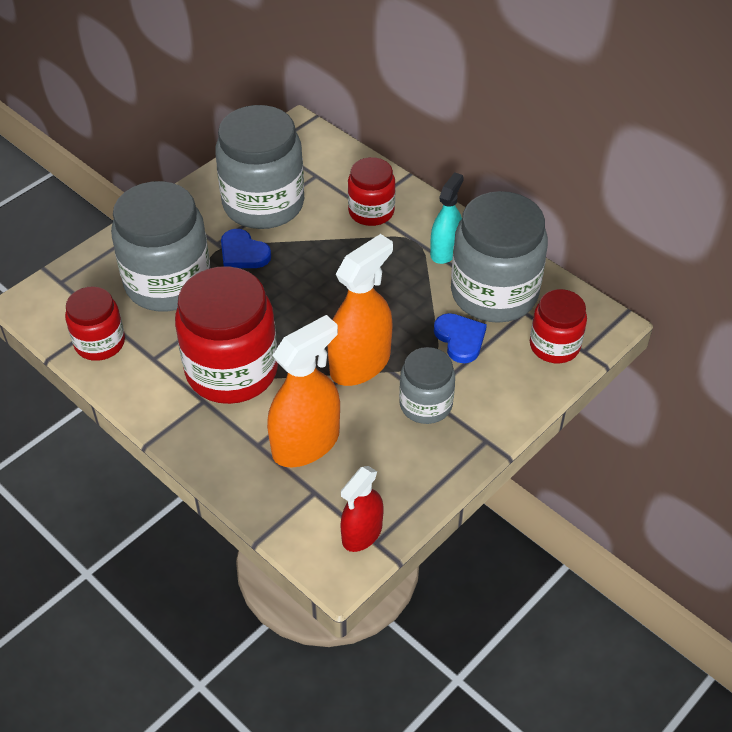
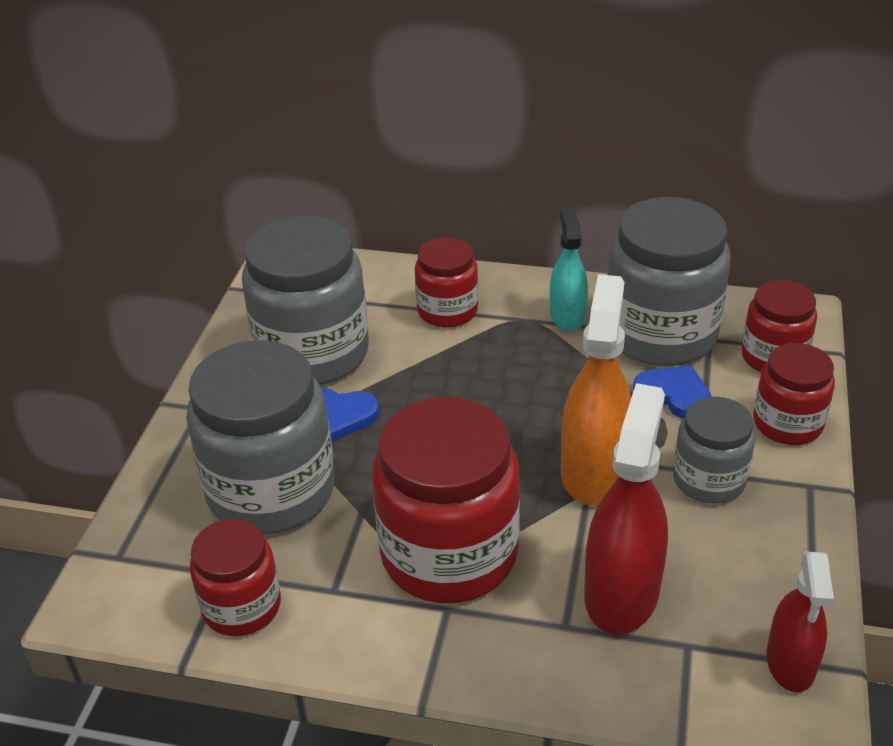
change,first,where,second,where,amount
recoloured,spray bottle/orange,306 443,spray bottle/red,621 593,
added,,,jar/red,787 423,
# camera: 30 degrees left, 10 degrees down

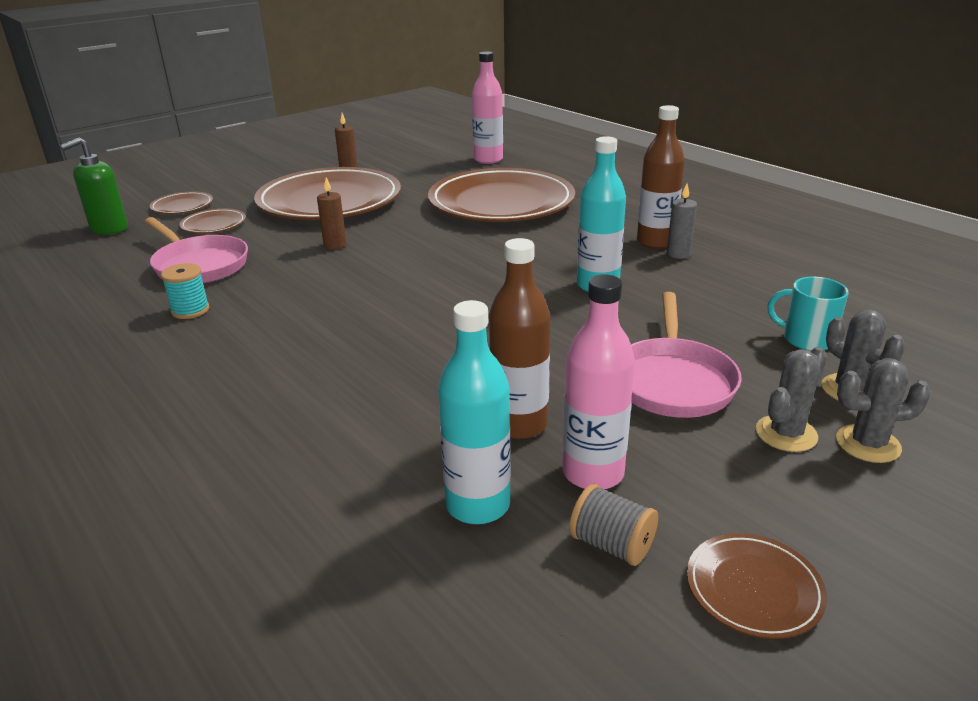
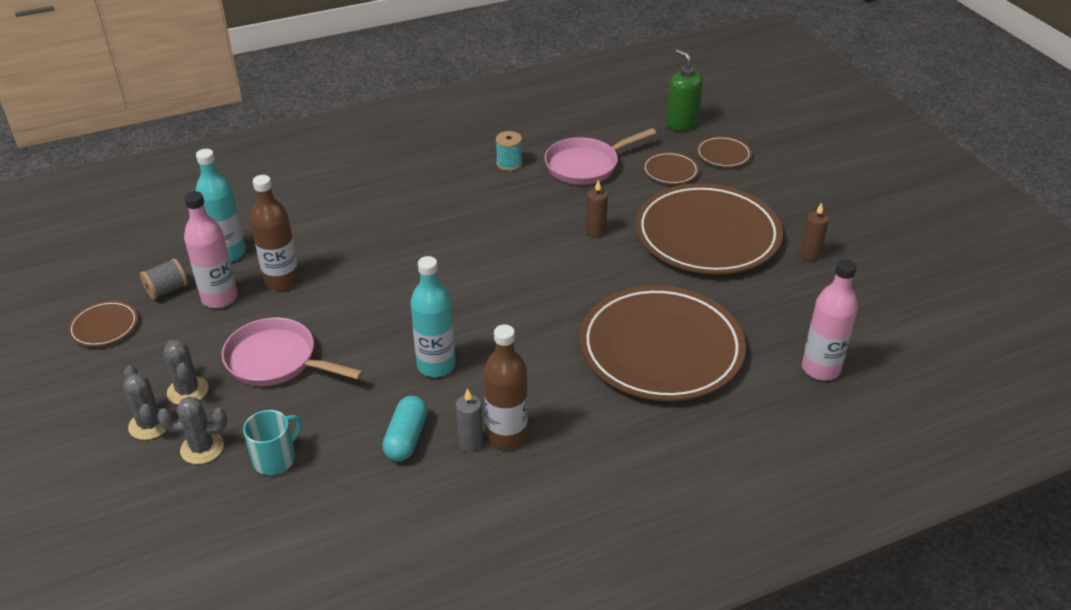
change,first,where,second,where,amount
turned,cactus/grey,868 444,,150 424,45 degrees counterclockwise
added,,,capsule/turquoise,406 438,
# camera: 105 degrees right, 10 degrees up

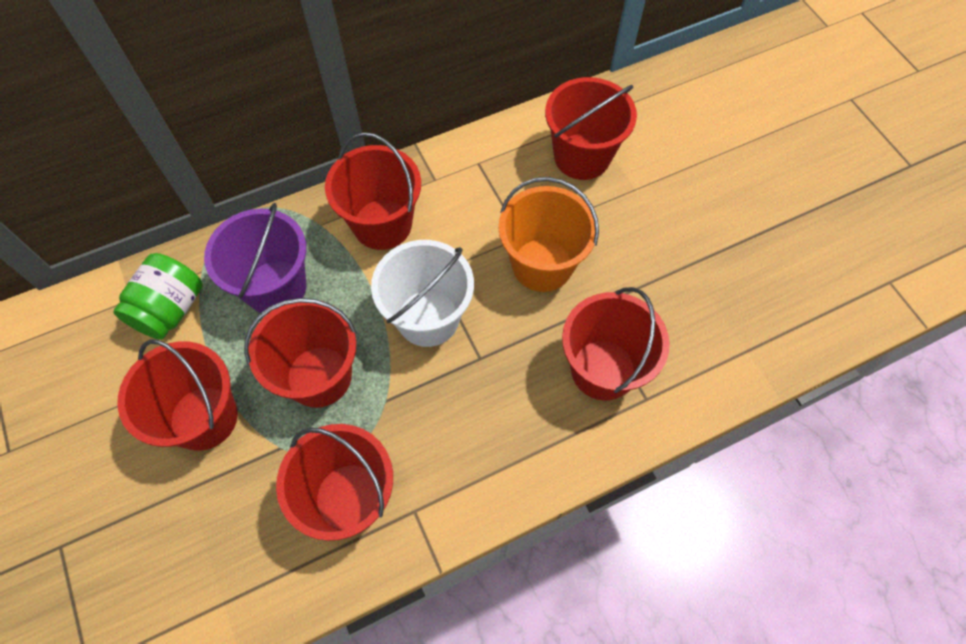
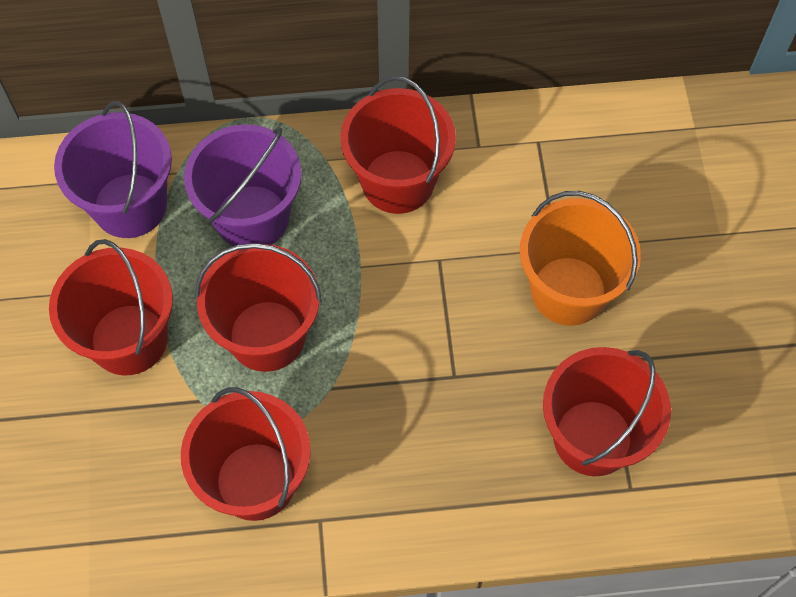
change,first,where,second,where,amount
removed,bucket/red,582 156,,,
removed,bucket/white,428 318,,,
replaced,jar/green,170 309,bucket/purple,130 205,
# camera: 20 degrees right, 0 degrees up

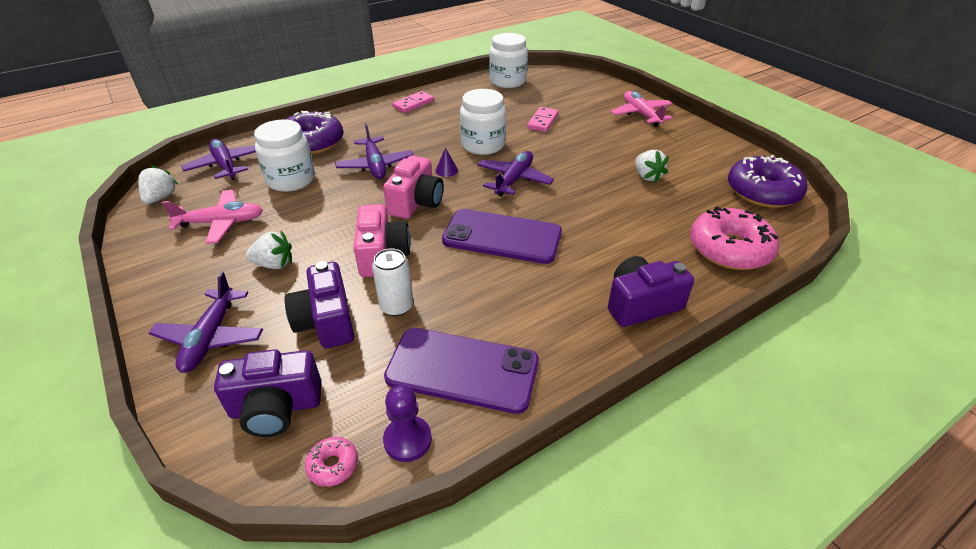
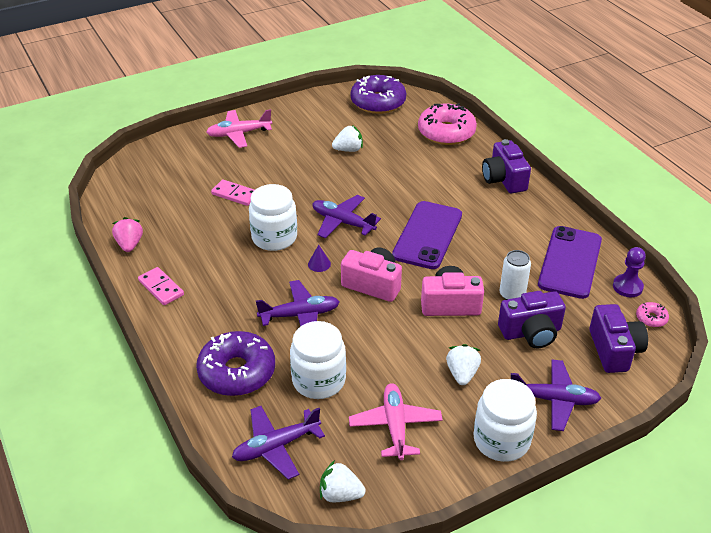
change,first,where,second,where,amount
moved,jar/white,507 81,,501 440,
added,,,strawberry/pink,129 244,
# camera: 85 degrees left, 0 degrees up

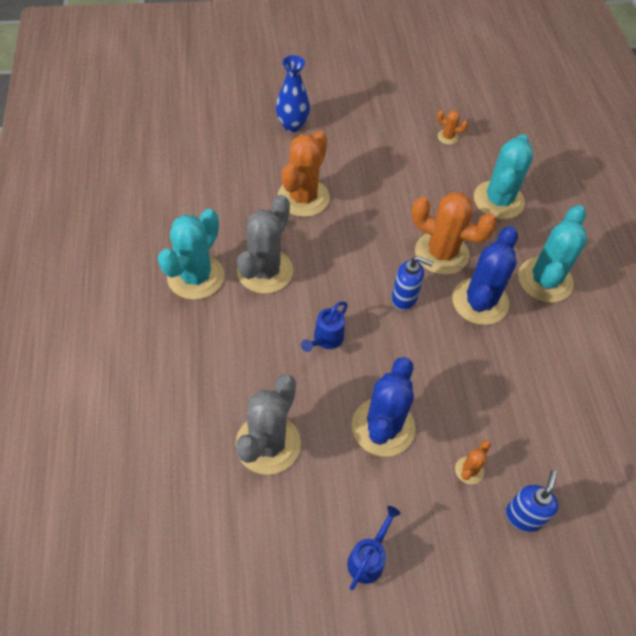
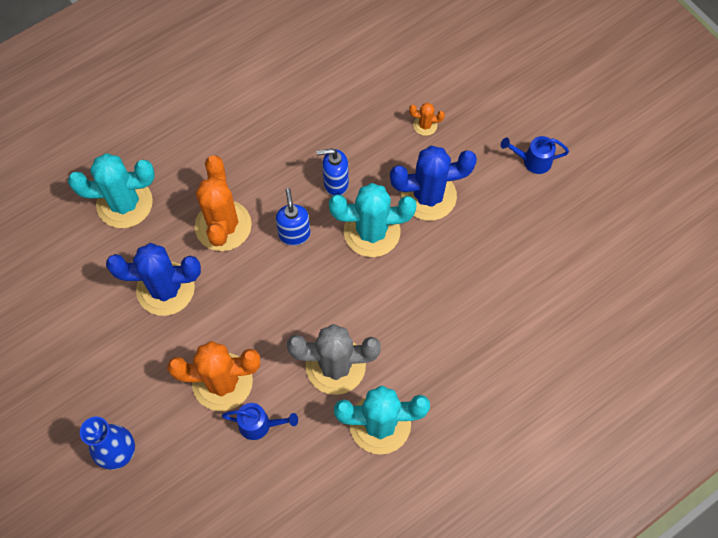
change,first,where,second,where,amount
removed,cactus/orange,447 137,,,
moved,cactus/turquoise,545 280,,372 232,
moved,cactus/blue,480 301,,165 289,
moved,watering can/blue,325 339,,259 425,
removed,cactus/grey,268 444,,,
moved,soap dispenser/blue,523 516,,335 183,
# camera: 115 degrees left, 10 degrees up

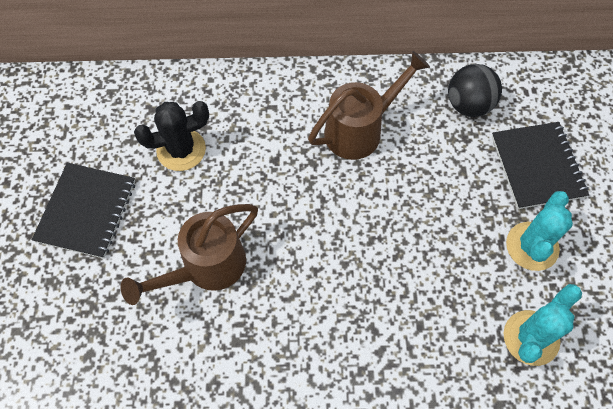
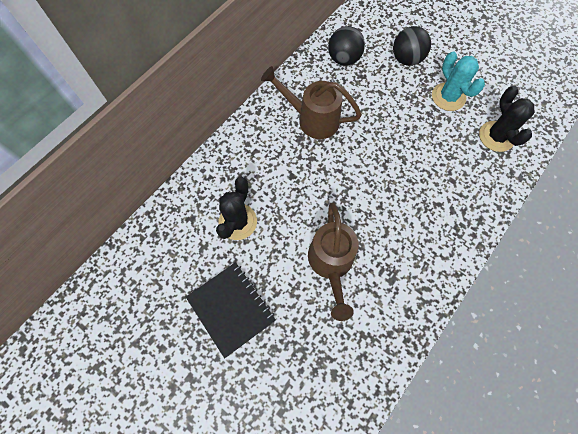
change,first,where,second,where,amount
turned,watering can/brown,360 130,,312 119,75 degrees counterclockwise
replaced,notebook/black,537 166,ball/black,406 59,
recoloured,cactus/turquoise,531 338,cactus/black,496 136,
# camera: 50 degrees left, 5 degrees up

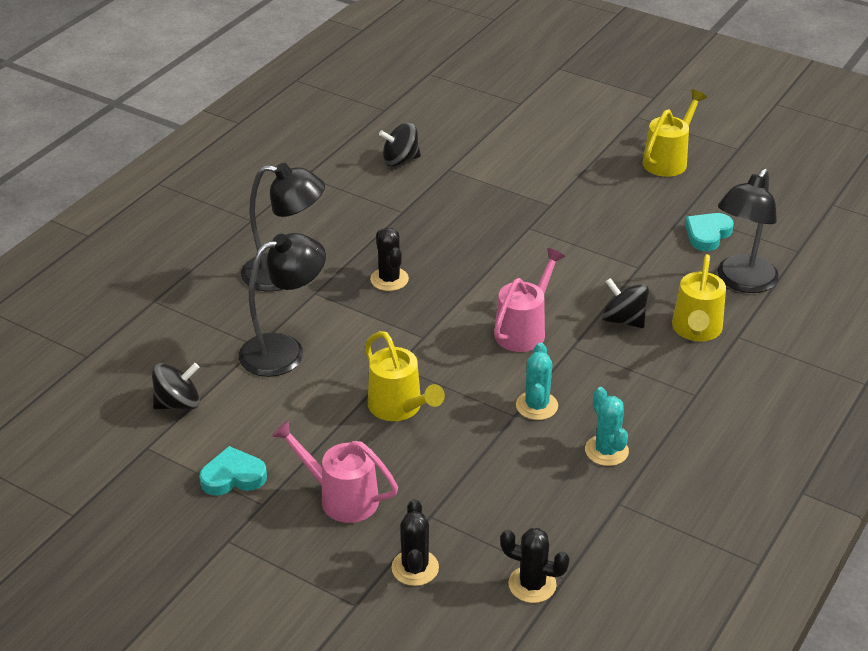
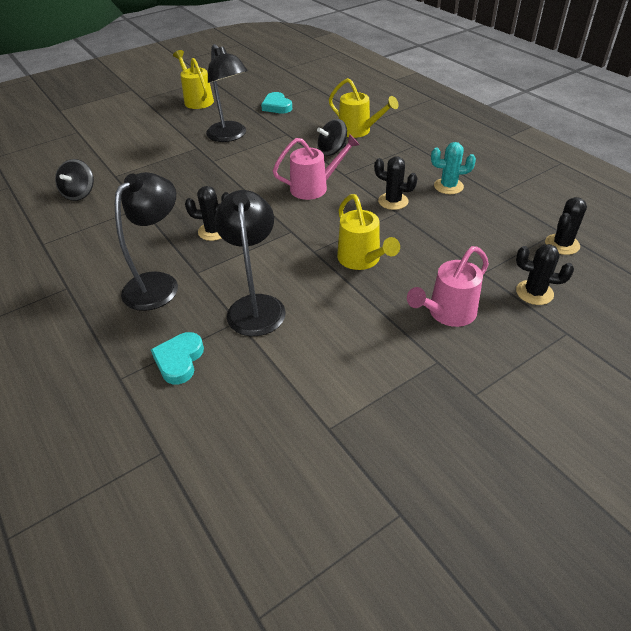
change,first,where,second,where,amount
moved,lamp/black,741 282,,230 136,
turned,watering can/pink,524 330,,315 187,105 degrees clockwise
turned,watering can/yellow,399 408,,362 260,75 degrees clockwise
recoloured,cactus/turquoise,536 406,cactus/black,393 201,
removed,spinning top/black,178 403,,,
moved,heart/turquoise,233 476,,179 360,
# camera: 65 degrees left, 5 degrees up

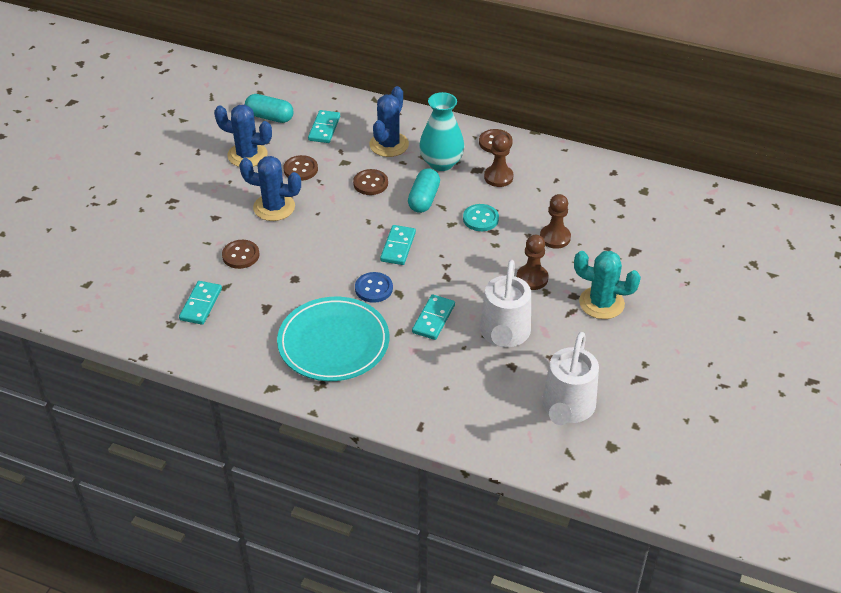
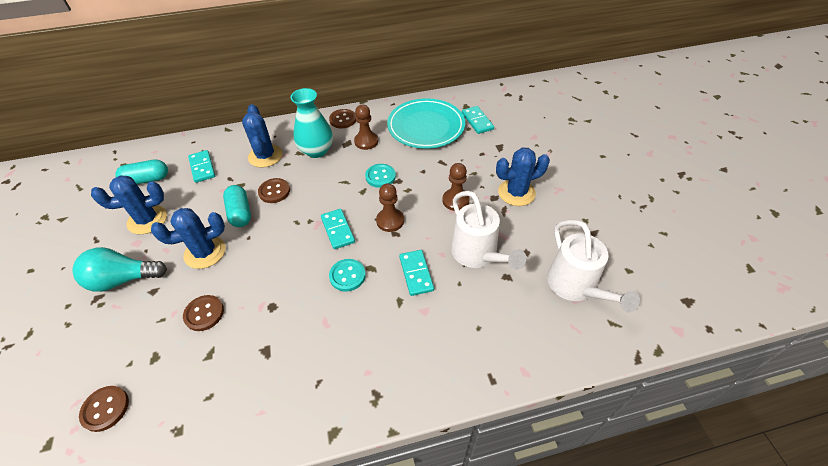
change,first,where,second,where,amount
moved,button/brown,300 169,,105 409,
moved,capsule/turquoise,424 199,,240 213,
moved,pawn/brown,555 237,,390 221,
recoloured,cactus/turquoise,601 303,cactus/blue,516 193,
recoloured,button/blue,374 288,button/turquoise,347 276,
moved,domino/turquoise,201 304,,477 121,
moved,plate/turquoise,333 343,,426 127,
added,,,light bulb/turquoise,123 279,
# camera: 35 degrees left, 5 degrees up

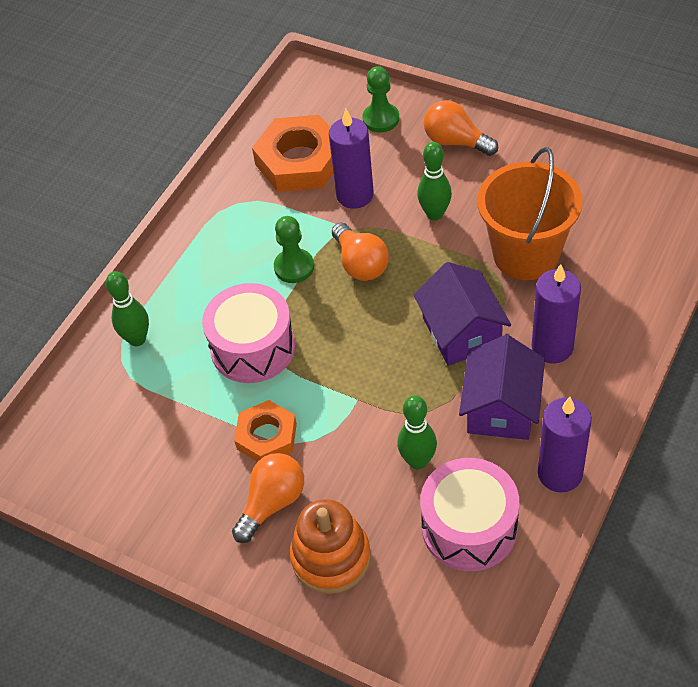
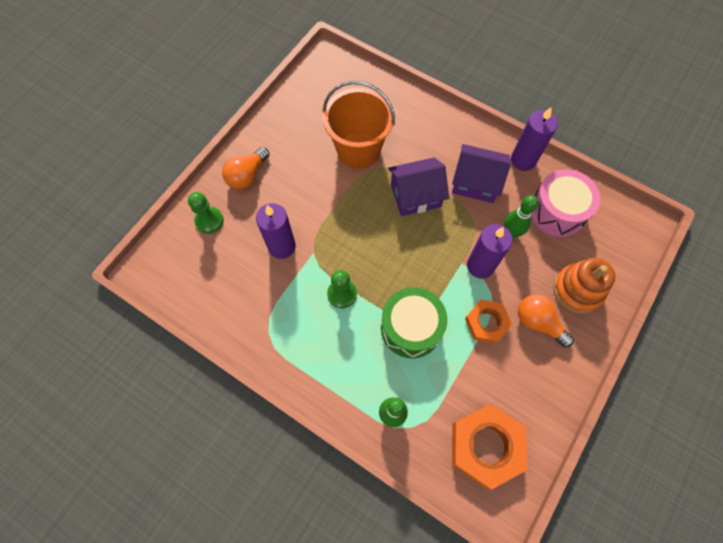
change,first,where,second,where,amount
moved,nut/orange,299 161,,486 446,
removed,bowling pin/green,435 214,,,
removed,light bulb/orange,360 264,,,
moved,candle/purple,552 347,,480 266,
recoloured,drum/pink,253 347,drum/green,411 328,
# camera: 90 degrees left, 15 degrees up

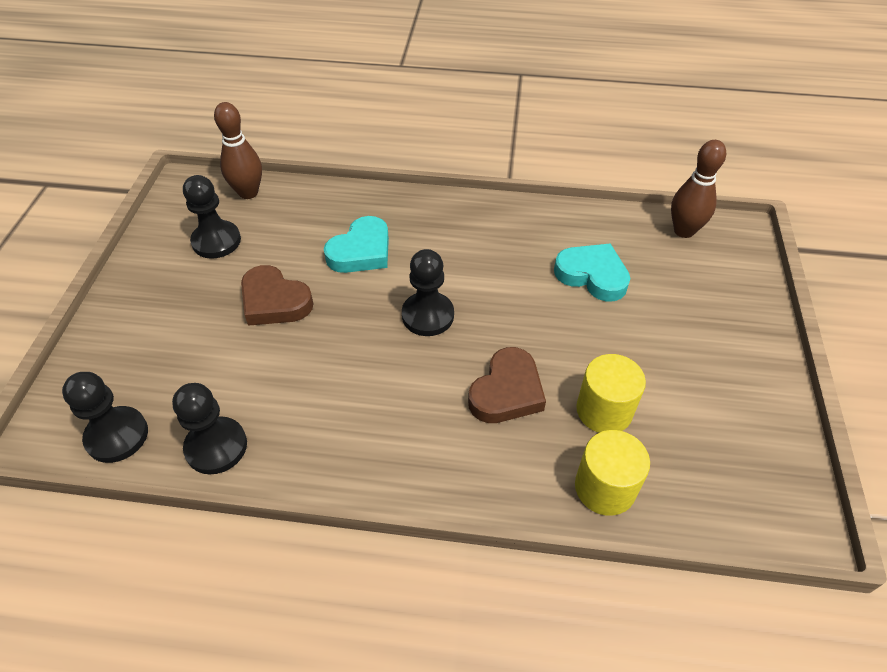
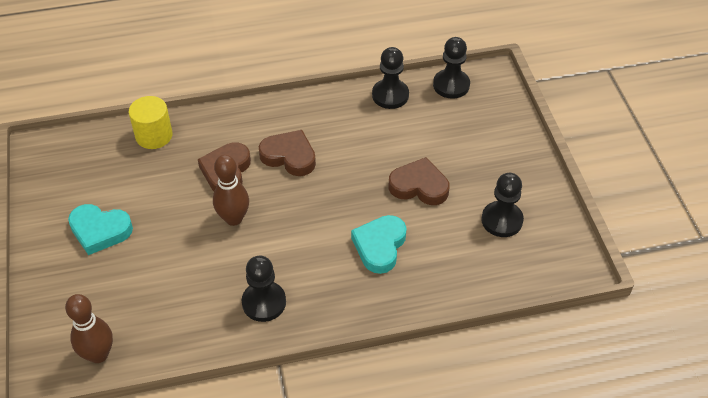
change,first,where,second,where,amount
moved,bowling pin/brown,248 193,,233 218,
moved,heart/turquoise,592 275,,100 231,
moved,pawn/black,428 315,,264 302,
removed,cylinder/yellow,604 410,,,
added,,,heart/brown,289 156,
# camera: 160 degrees right, 0 degrees up

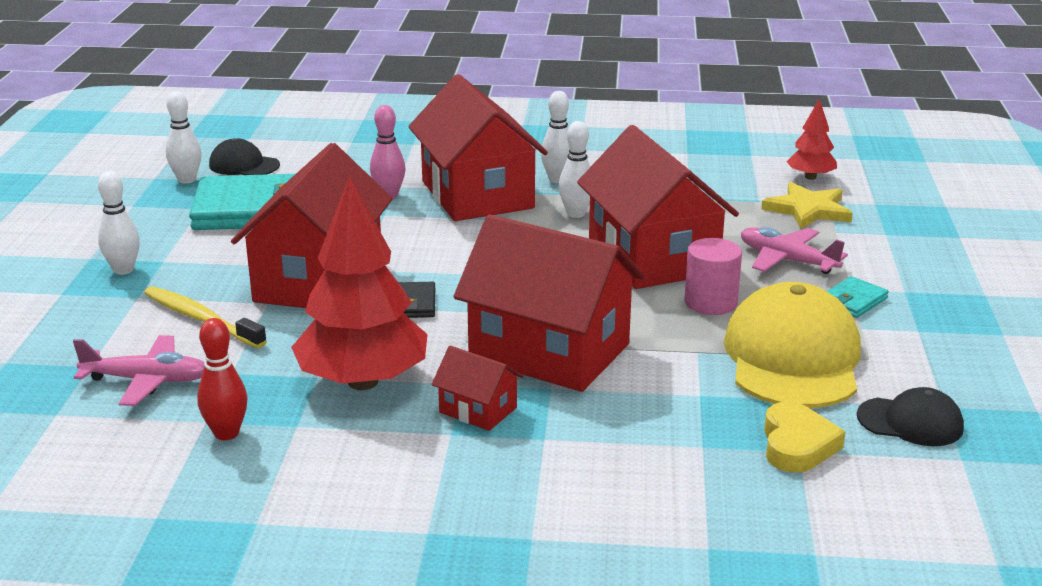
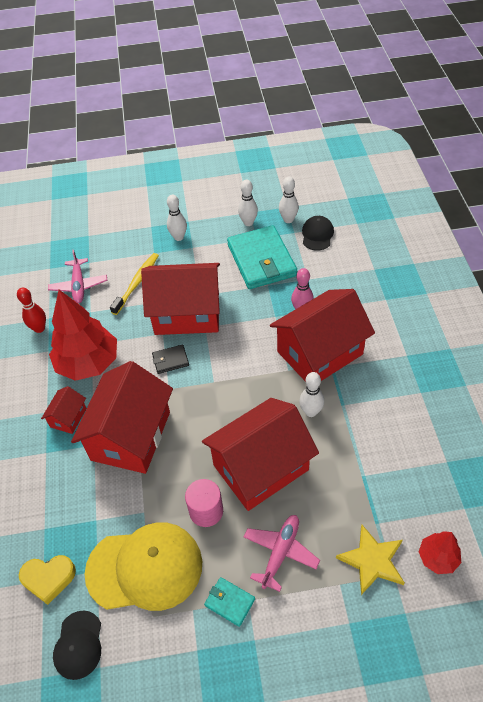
change,first,where,second,where,amount
moved,bowling pin/white,557 179,,248 222,
# camera: 80 degrees right, 25 degrees up

